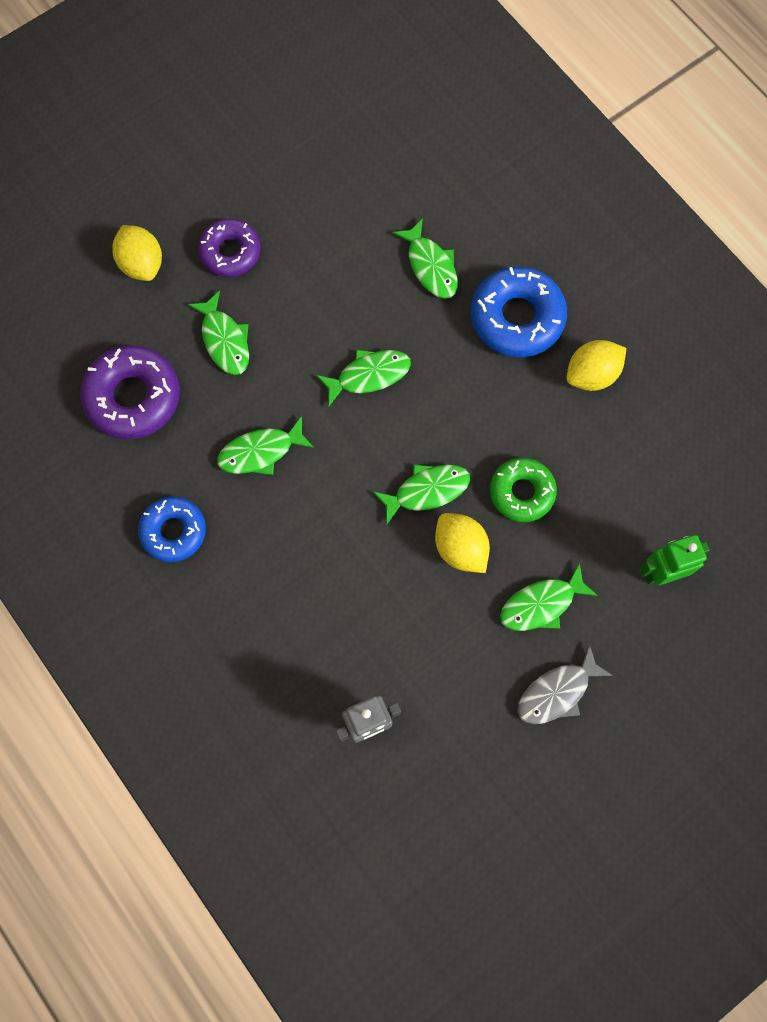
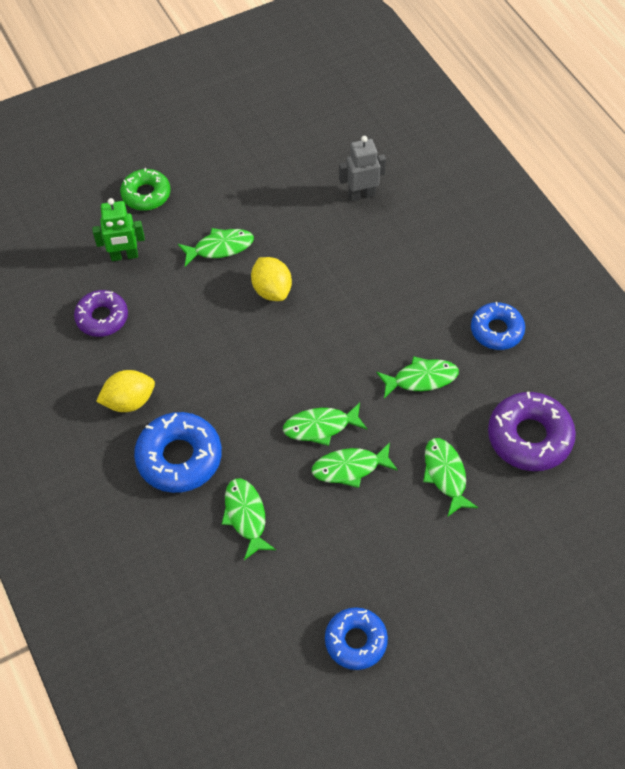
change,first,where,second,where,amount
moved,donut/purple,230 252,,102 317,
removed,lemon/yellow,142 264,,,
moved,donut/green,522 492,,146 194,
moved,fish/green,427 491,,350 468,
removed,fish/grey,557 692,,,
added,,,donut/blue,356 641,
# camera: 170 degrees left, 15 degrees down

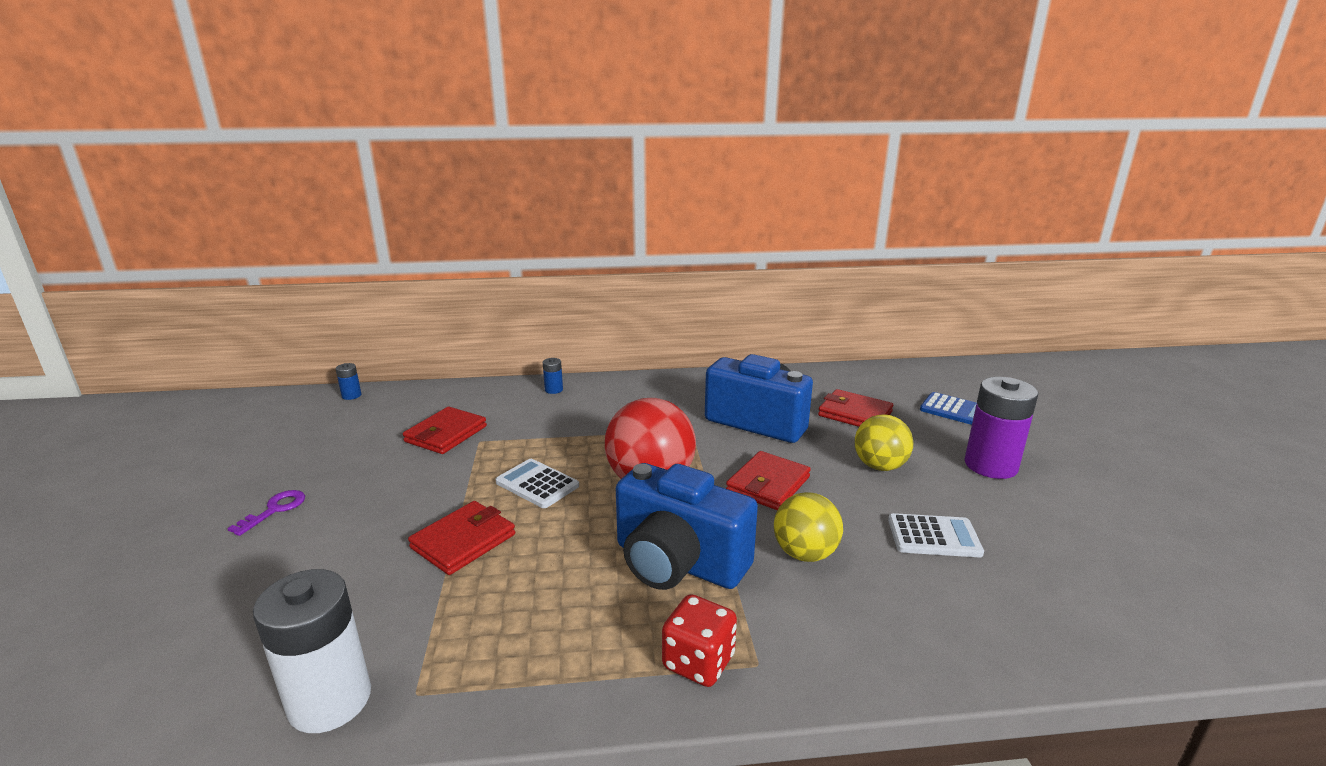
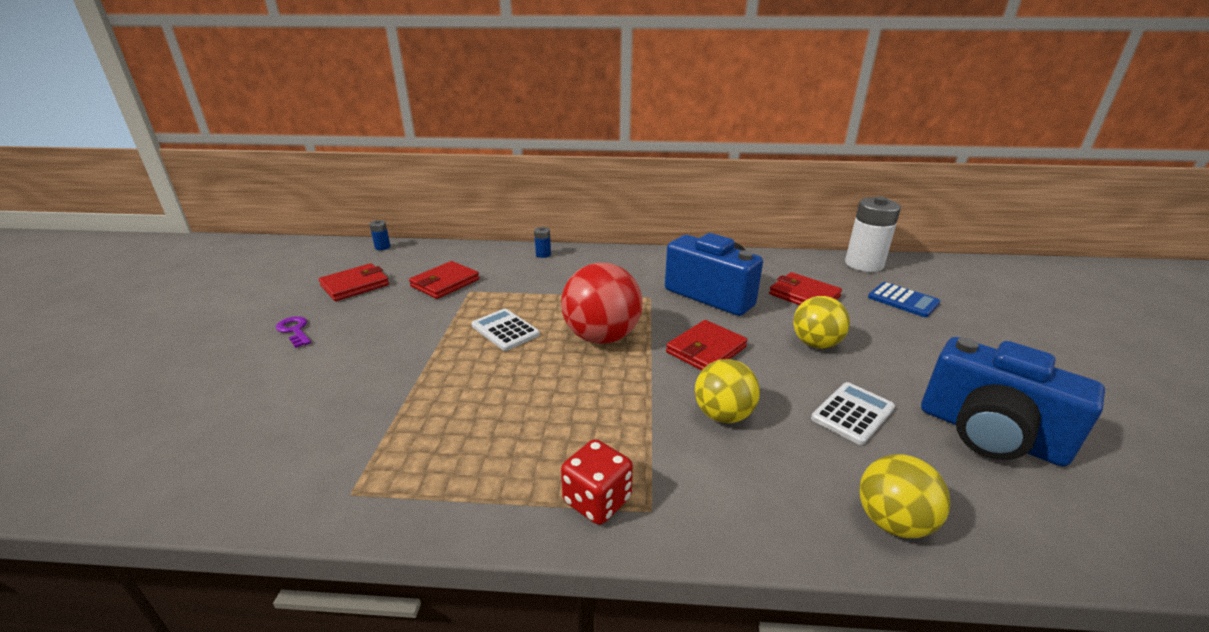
change,first,where,second,where,amount
removed,battery/purple,990 465,,,
moved,camera/blue,678 563,,989 434,
turned,key/purple,275 510,,294 330,75 degrees counterclockwise
moved,wallet/red,463 541,,355 285,
turned,calculator/white,933 536,,852 413,60 degrees counterclockwise
moved,battery/white,330 700,,864 264,
added,,,ball/yellow,892 522,
# camera: 10 degrees right, 5 degrees up

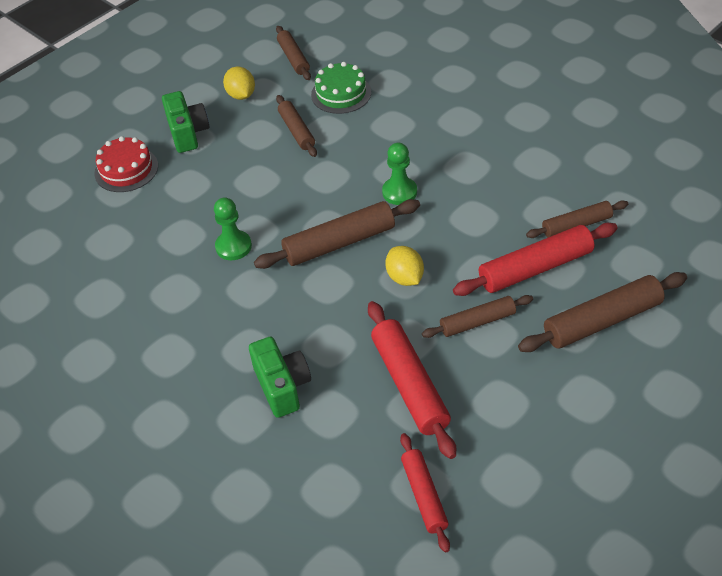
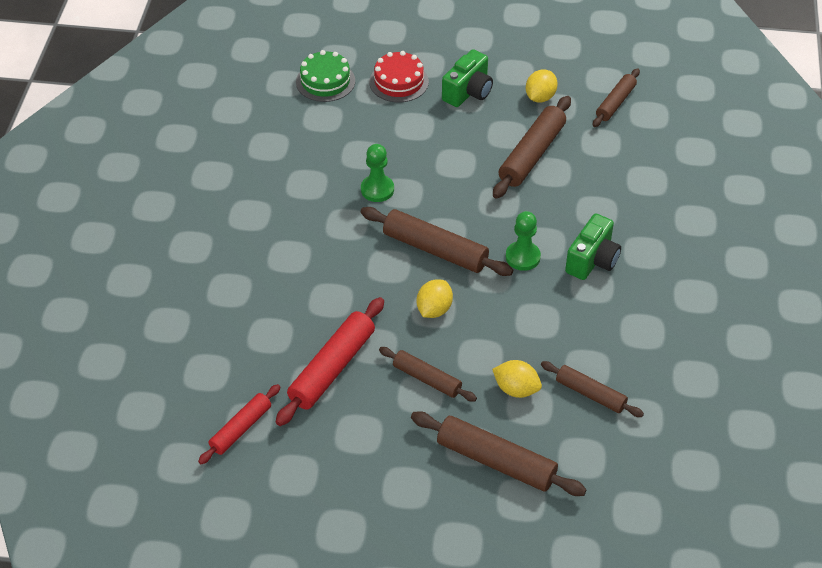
change,first,where,second,where,amount
moved,cake/green,341 93,,325 81,
resized,rolling pin/brown,297 131,,532 154,x1.61
replaced,rolling pin/red,535 268,lemon/yellow,516 389,
moved,camera/green,282 386,,592 260,
# camera: 50 degrees right, 0 degrees up

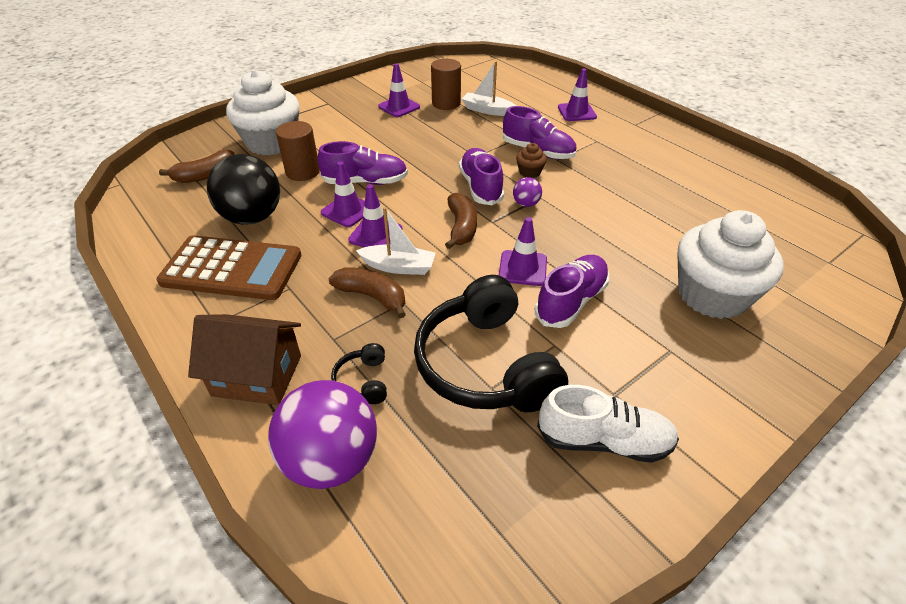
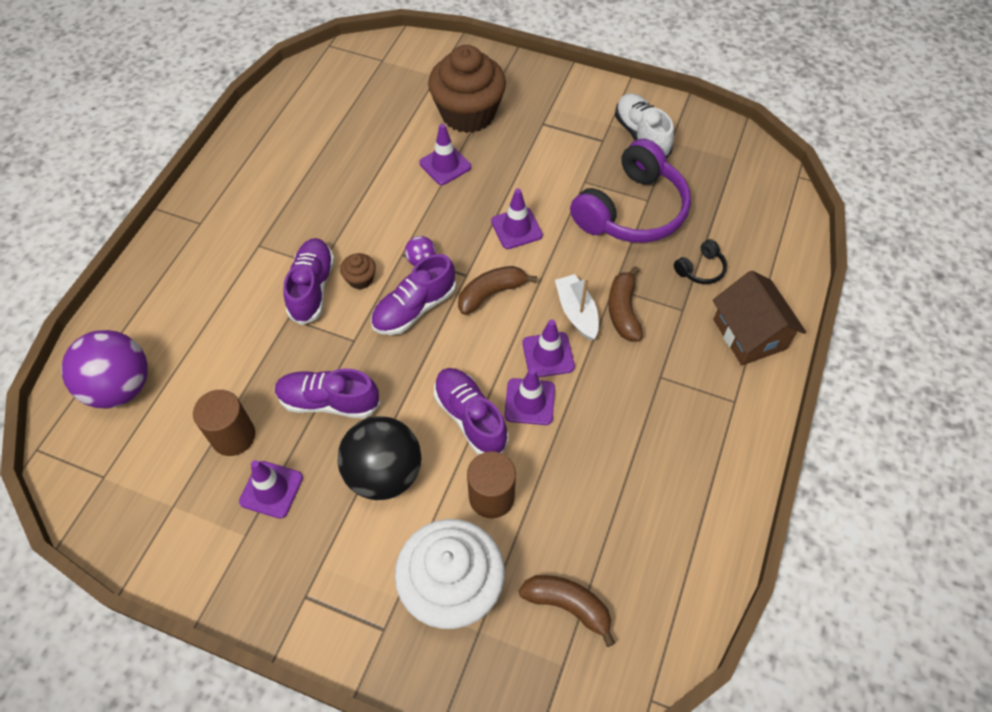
change,first,where,second,where,amount
removed,boat/white,487 110,,,
moved,traffic cone/purple,576 112,,445 165,
moved,ball/black,252 217,,384 473,
recoloured,cupcake/white,712 295,cupcake/brown,468 113,
removed,calculator/brown,232 269,,,
moved,shoe/purple,571 301,,329 401,
recoloured,headphones/black,485 364,headphones/purple,632 210,
moved,ball/purple,331 460,,120 387,
# camera: 120 degrees left, 15 degrees up

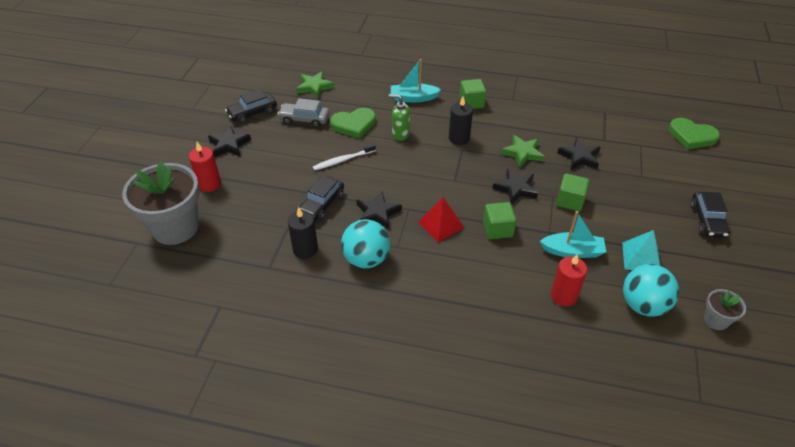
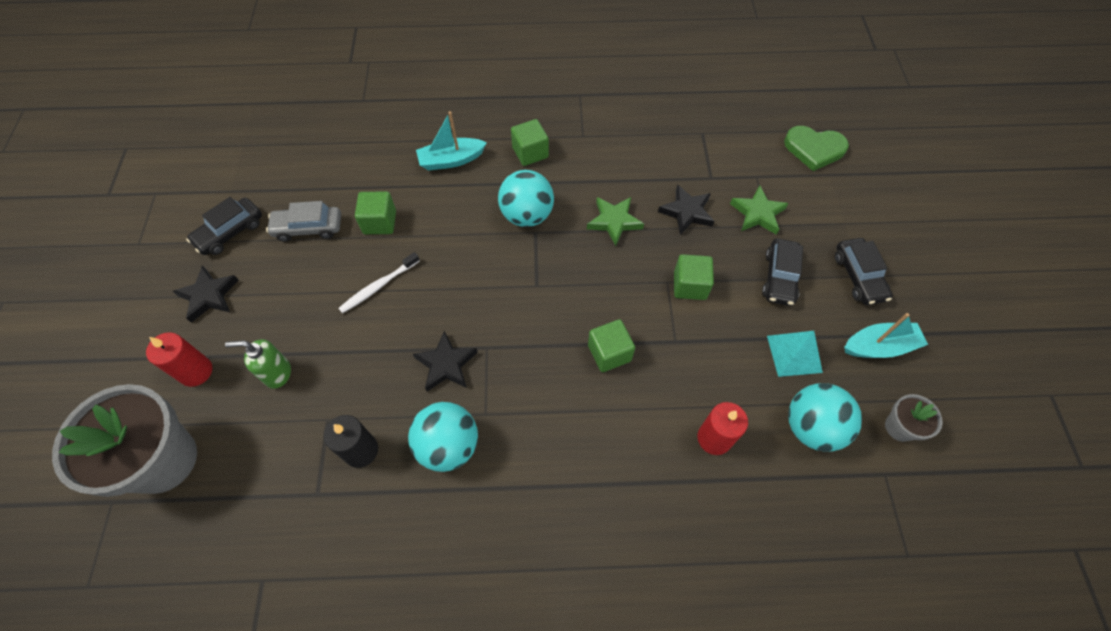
change,first,where,second,where,amount
moved,star/green,314 87,,757 213,
moved,soap dispenser/green,400 134,,277 373,
replaced,candle/black,459 138,ball/turquoise,527 215,
replaced,heart/green,354 124,cube/green,380 222,
removed,star/black,515 188,,,
moved,car/black,322 204,,779 277,
removed,pyramid/red,441 224,,,
moved,boat/turquoise,572 251,,879 346,
# camera: 15 degrees left, 15 degrees up

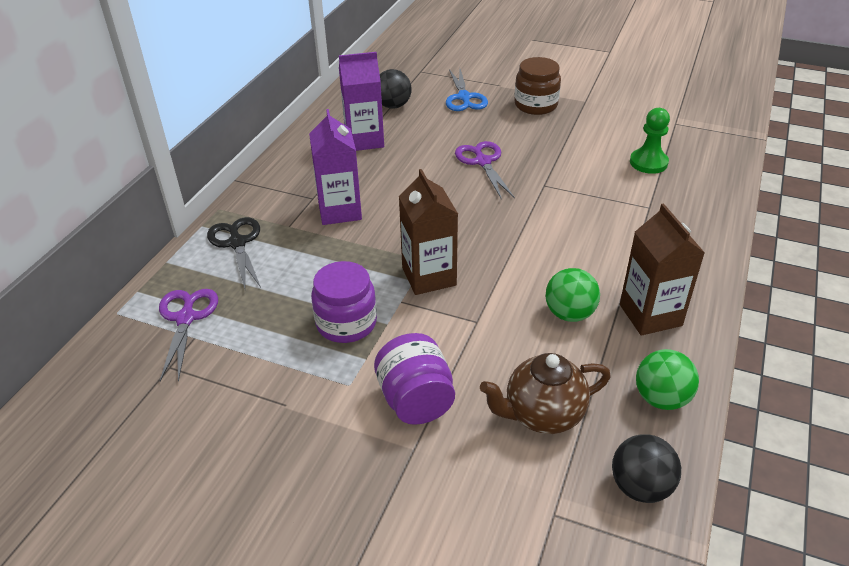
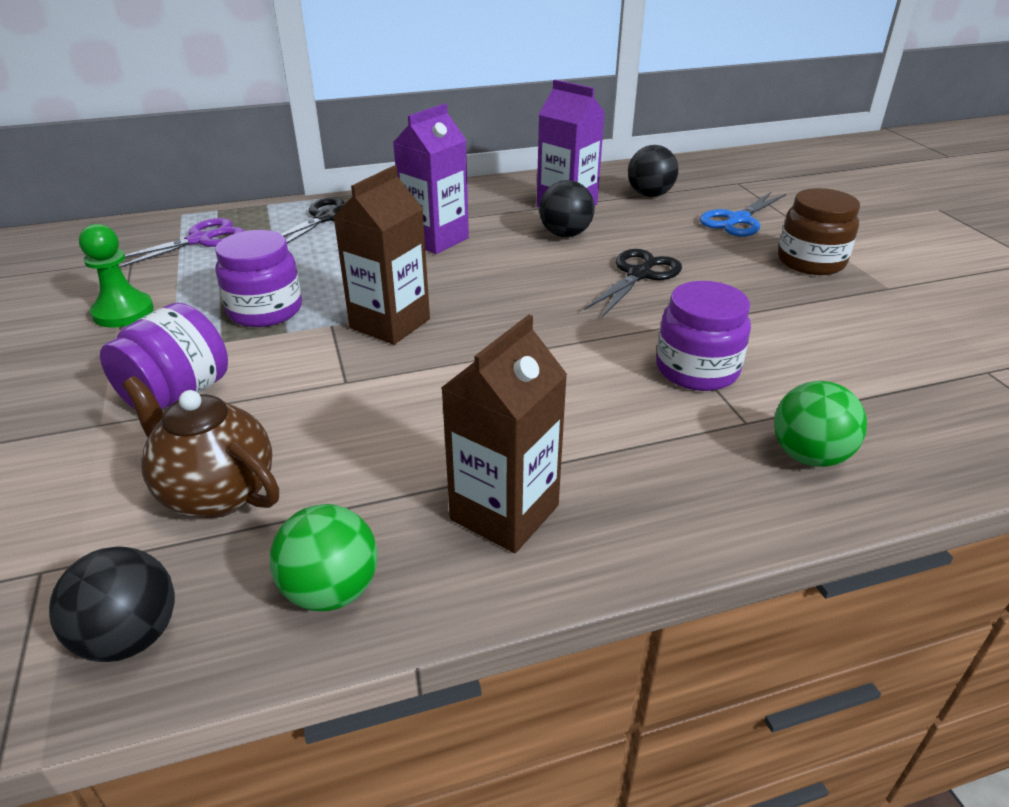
change,first,where,second,where,amount
moved,pawn/green,648 163,,123 312,
recoloured,scissors/purple,483 162,scissors/black,639 275,
moved,ball/green,569 314,,809 456,
added,,,ball/black,565 234,
added,,,jar/purple,697 370,
# camera: 50 degrees right, 5 degrees down

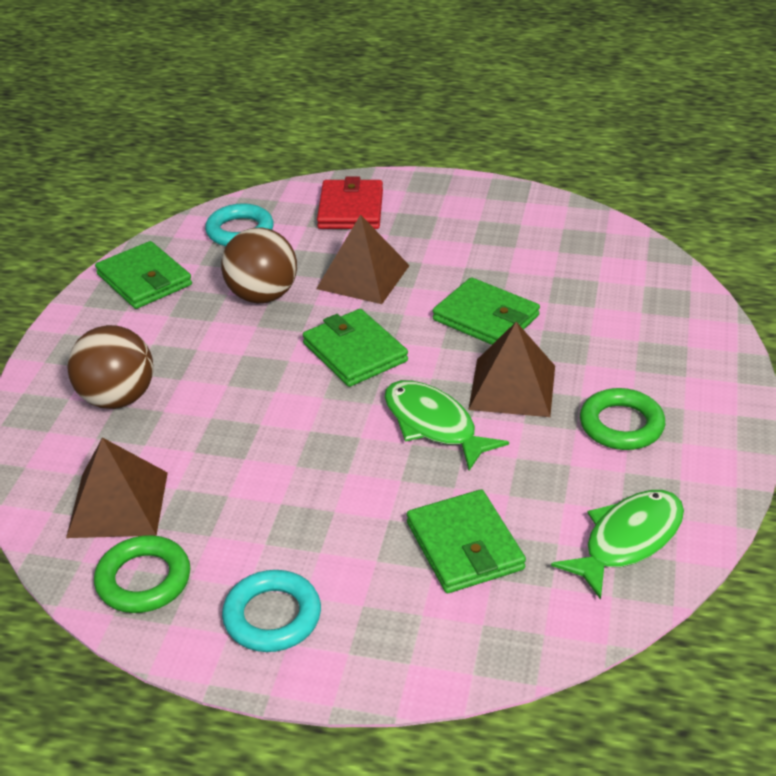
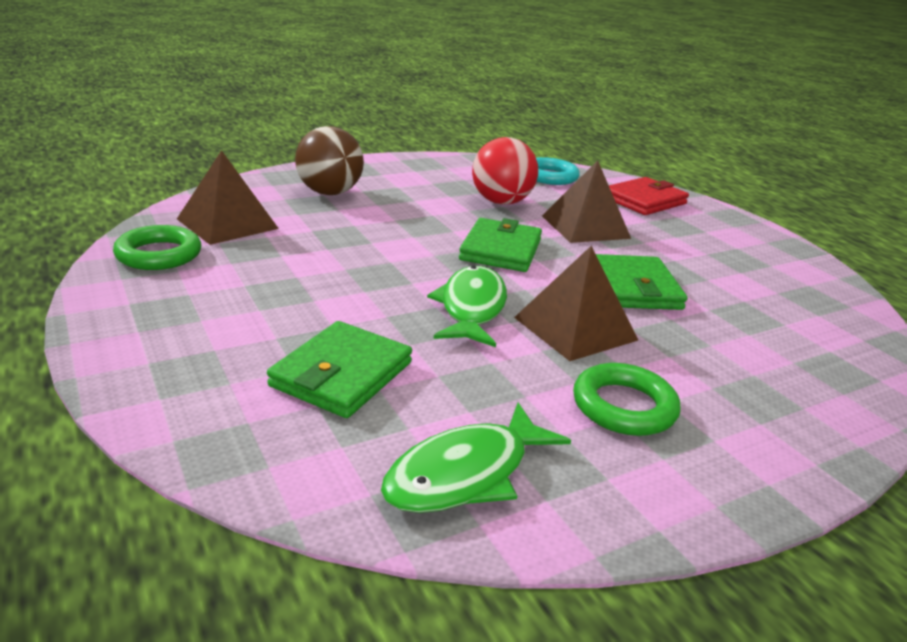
change,first,where,second,where,amount
recoloured,ball/brown,262 296,ball/red,501 202,
removed,wallet/green,144 280,,,
turned,fish/green,627 540,,466 474,135 degrees clockwise
removed,ring/turquoise,272 616,,,
# camera: 45 degrees right, 10 degrees down

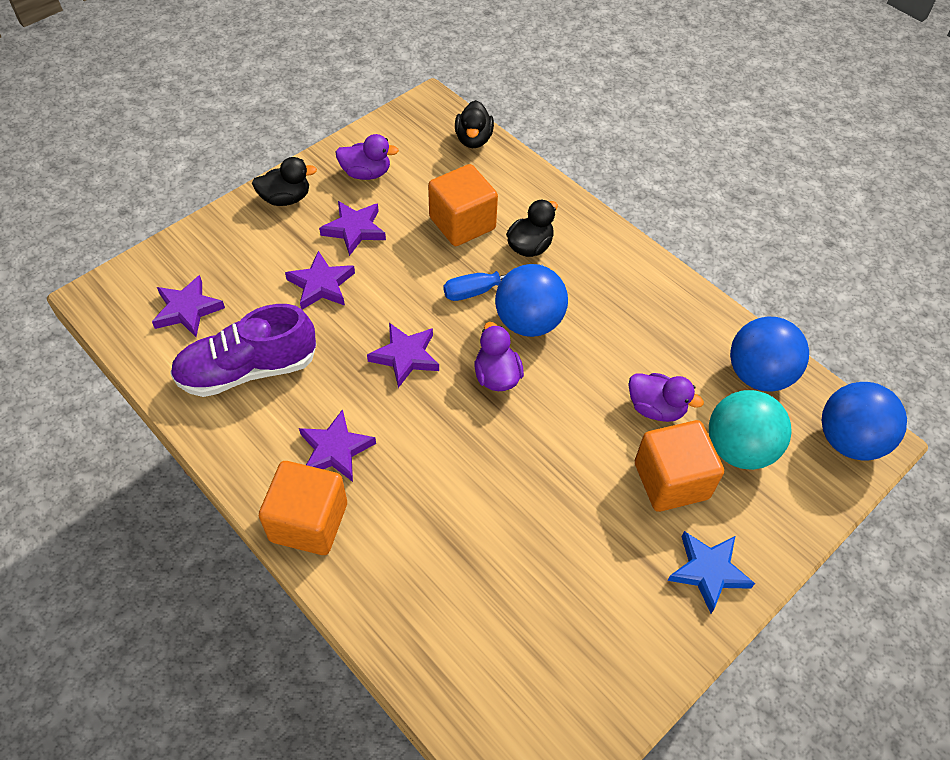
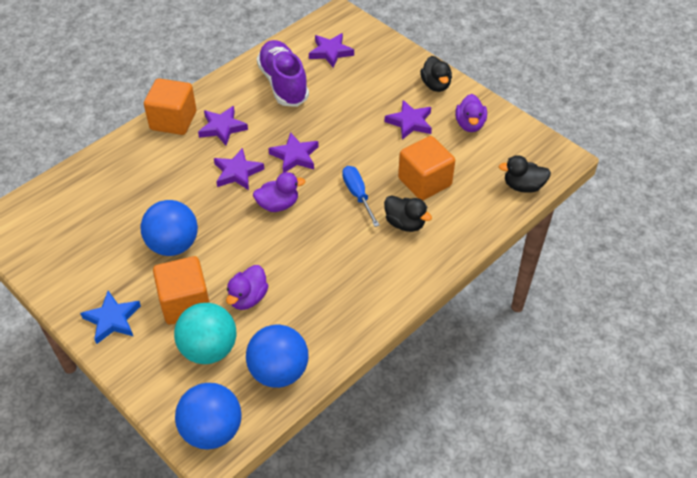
change,first,where,second,where,amount
moved,star/purple,321 285,,237 172,
moved,ball/blue,529 322,,173 245,
# camera: 90 degrees right, 5 degrees down

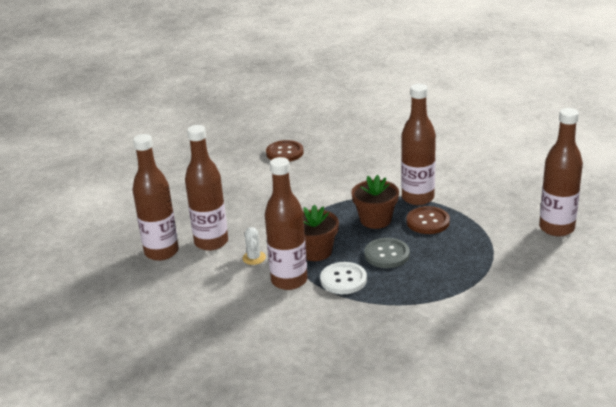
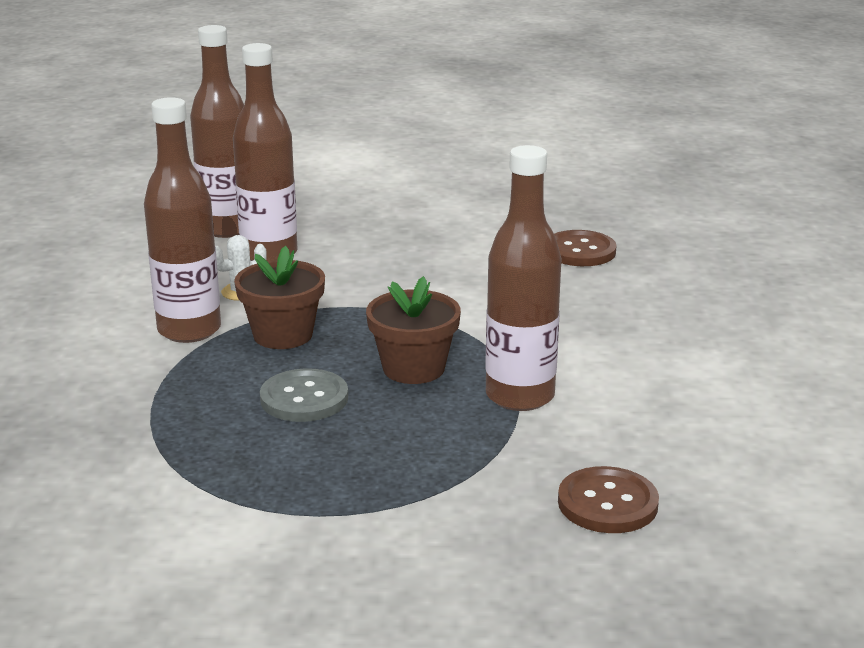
change,first,where,second,where,amount
removed,bottle/brown,556 228,,,
moved,button/brown,428 222,,607 503,
removed,button/white,343 280,,,
# camera: 65 degrees right, 5 degrees down

